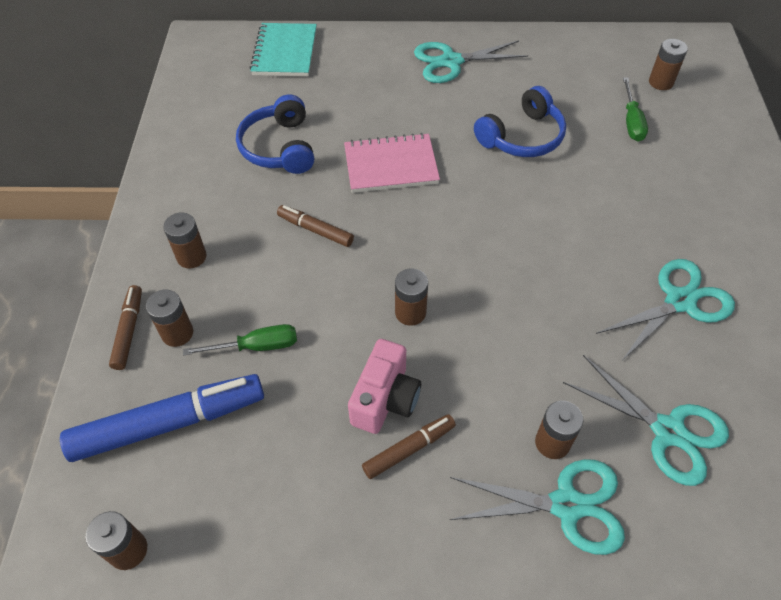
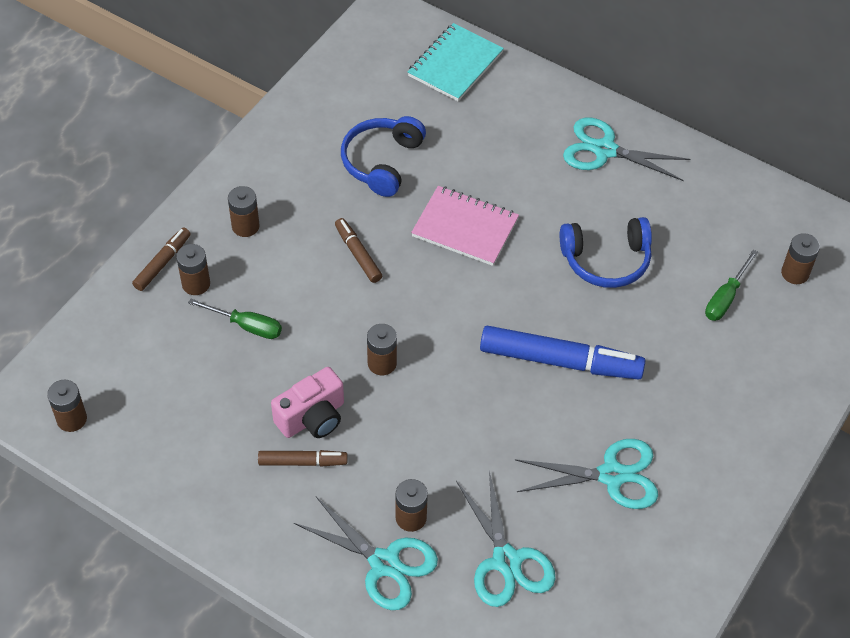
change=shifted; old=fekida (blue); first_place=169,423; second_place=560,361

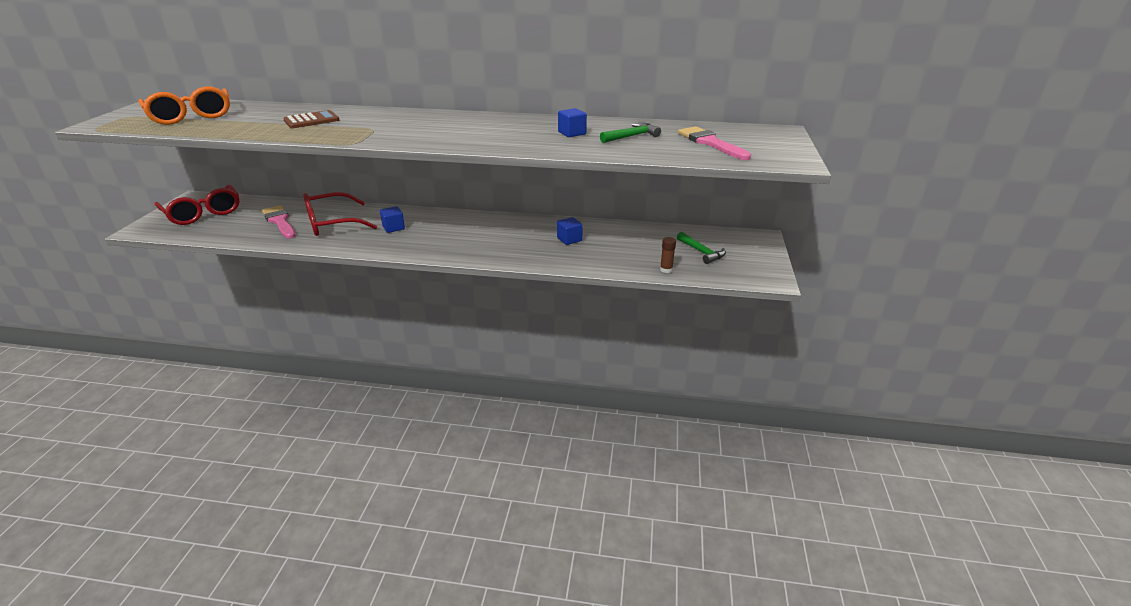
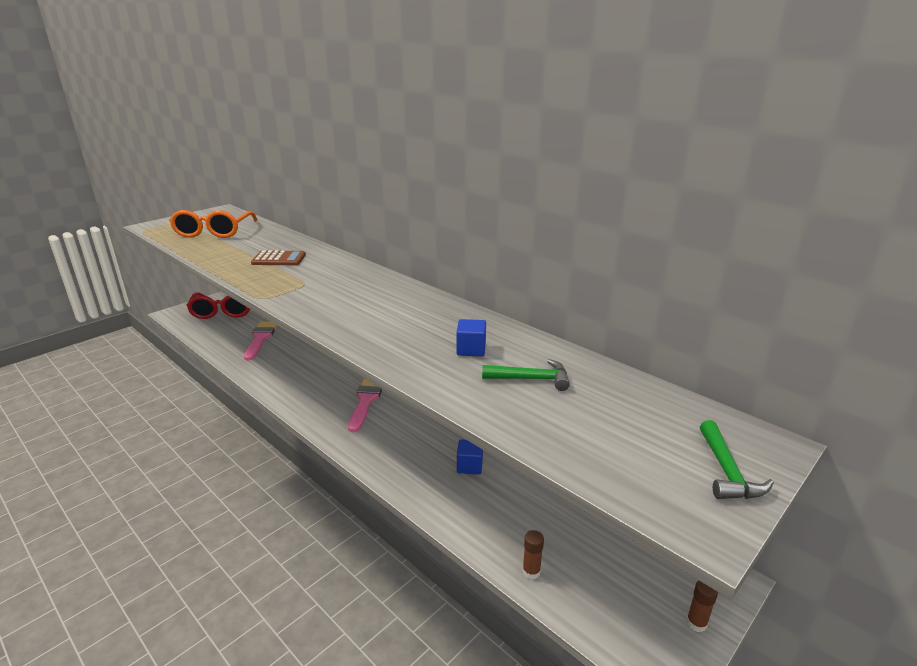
change=shifted; old=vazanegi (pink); first_place=710,143; second_place=366,401
change=new; new=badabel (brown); second_place=696,623
change=shifted; old=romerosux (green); first_place=701,252; second_place=726,471
change=gone; old=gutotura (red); first_place=332,223
change=gone; old=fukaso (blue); first_place=393,227

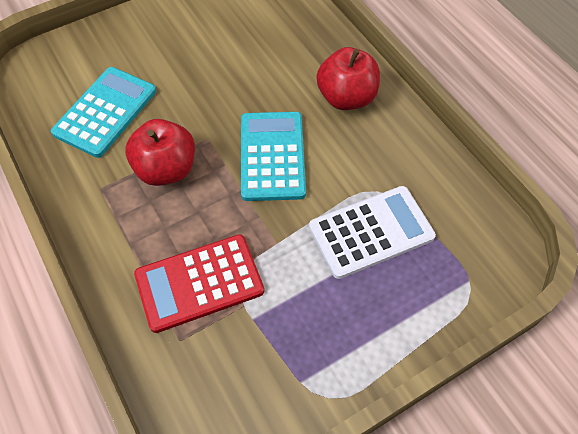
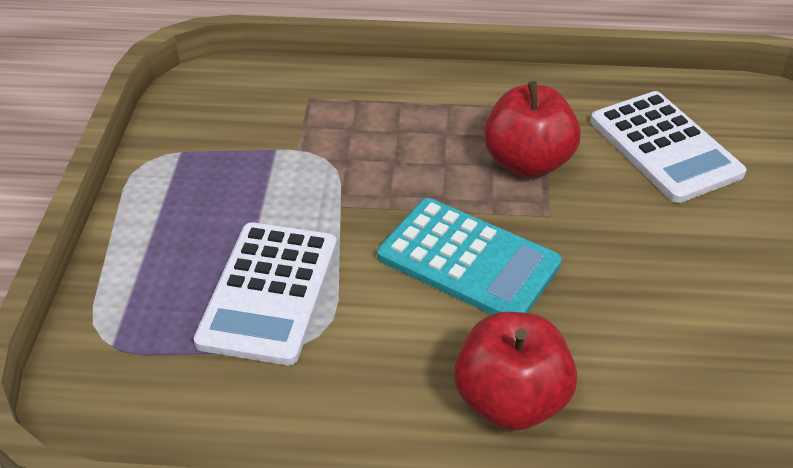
change=repainted; old=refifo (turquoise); new=refifo (white); first_place=105,112; second_place=664,147
change=gone; old=refifo (red); first_place=199,283

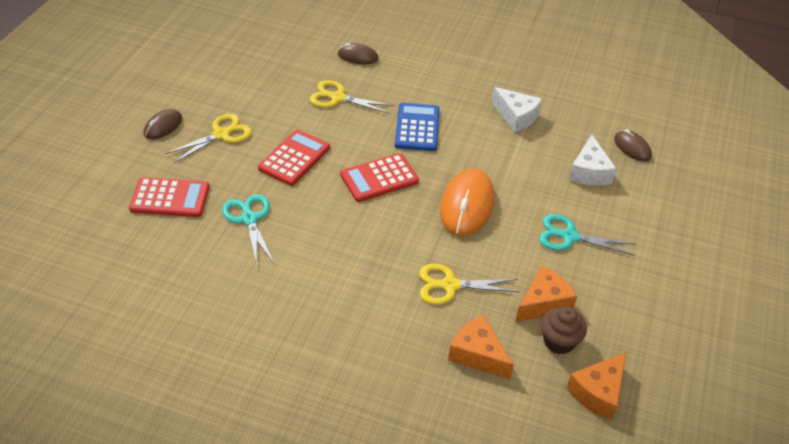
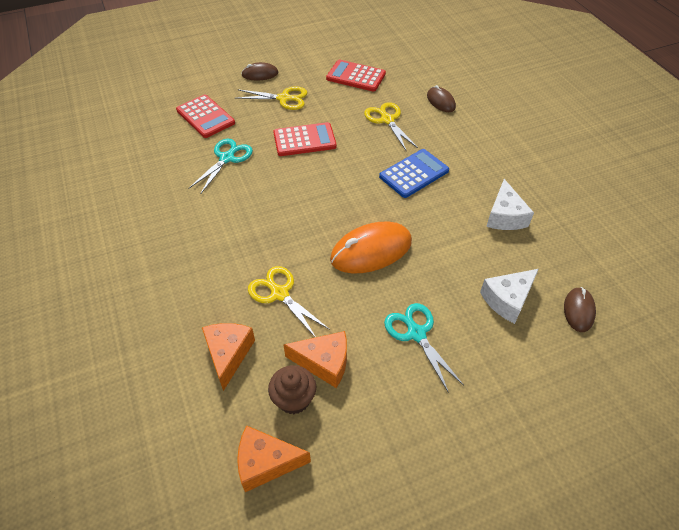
change=shifted; old=refifo (red); first_place=379,178; second_place=356,76

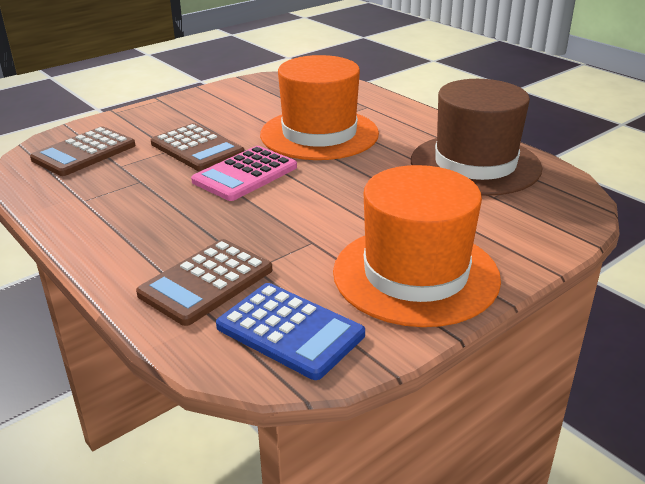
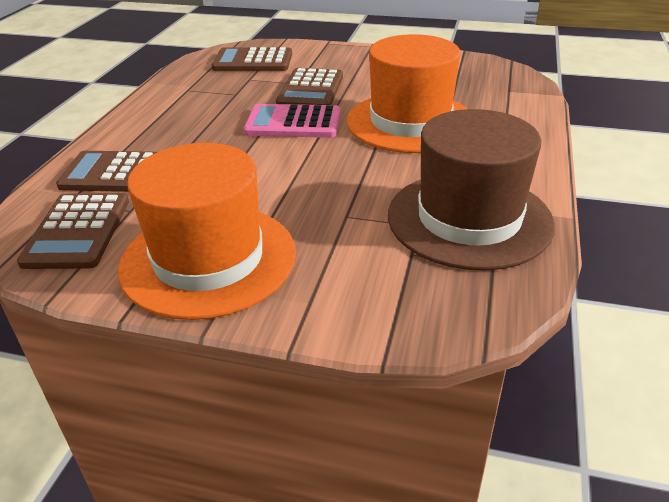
change=repainted; old=refifo (blue); new=refifo (brown); first_place=290,331; second_place=77,231

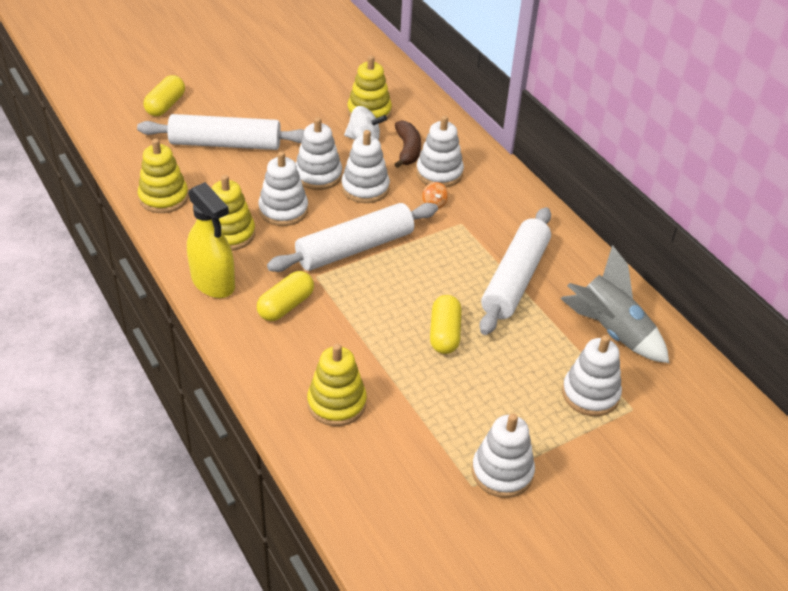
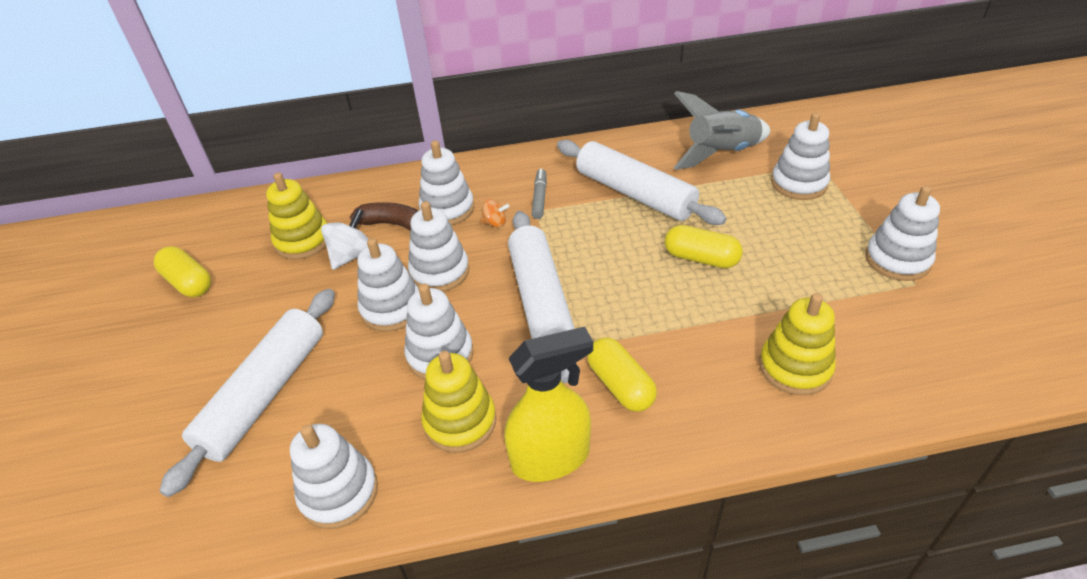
change=shifted; old=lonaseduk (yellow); first_place=165,105; second_place=188,283
change=repainted; old=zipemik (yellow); new=zipemik (white); first_place=163,198; second_place=339,493
change=new; new=fekida (grey); second_place=539,198

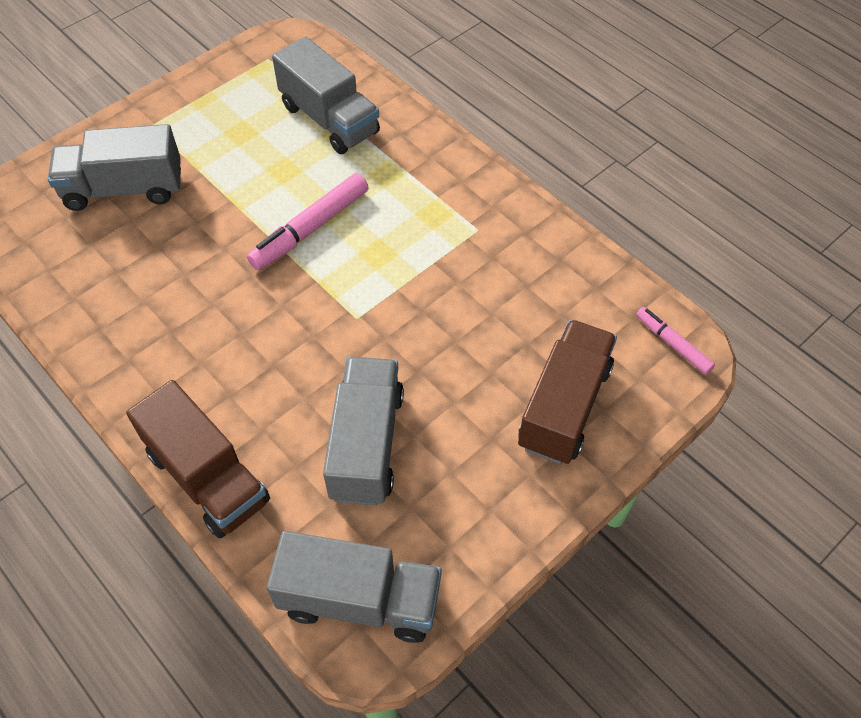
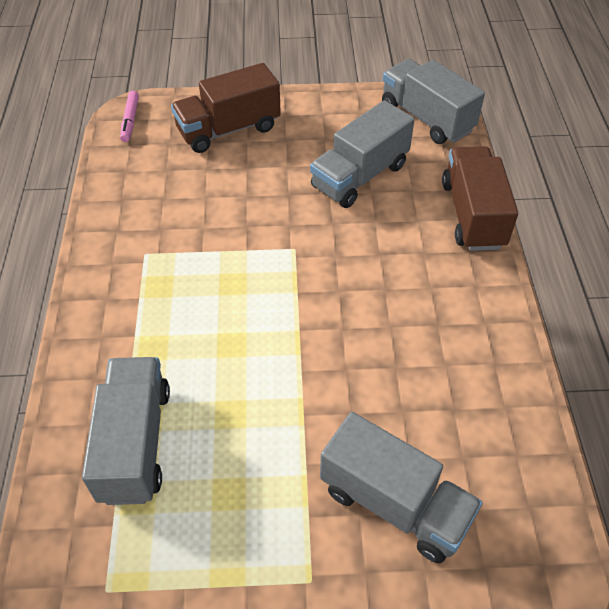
change=gone; old=fekida (pink); first_place=310,229

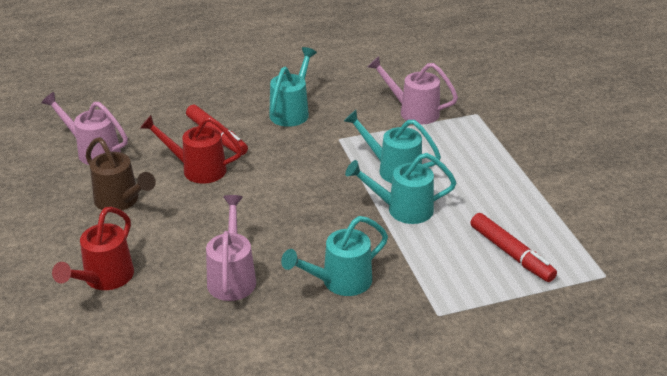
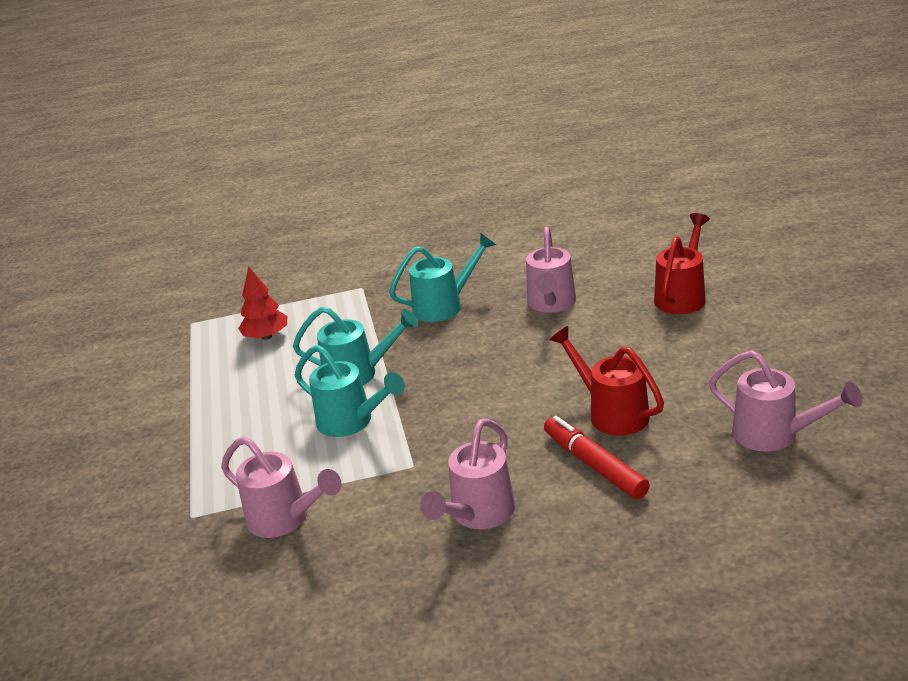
change=swapped; old=fekida (red); new=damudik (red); first_place=511,254; second_place=266,336
change=repainted; old=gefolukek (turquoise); new=gefolukek (pink); first_place=291,112; second_place=478,514
change=rotated; old=gefolukek (red); first_place=198,169; second_place=612,413; degrees=-150
change=gone; old=gefolukek (brown); first_place=121,201

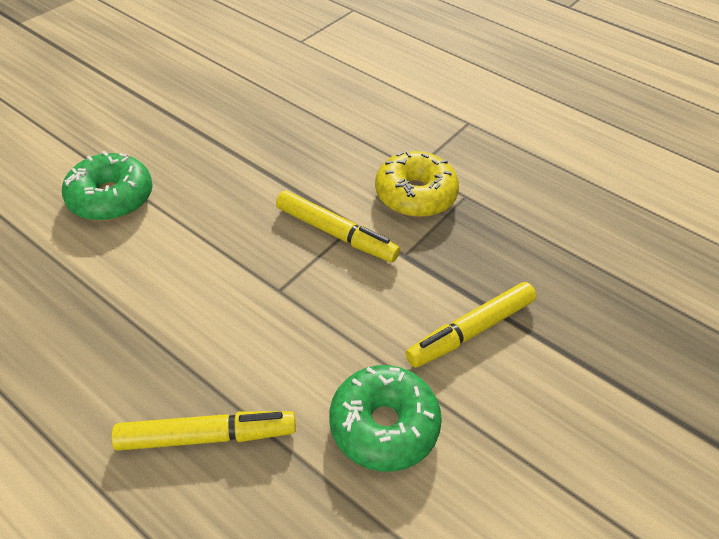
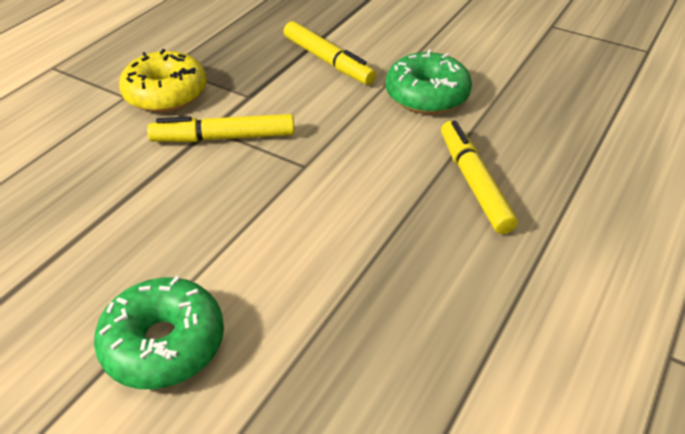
change=rotated; old=fekida (yellow); first_place=336,233; second_place=224,138; degrees=-120

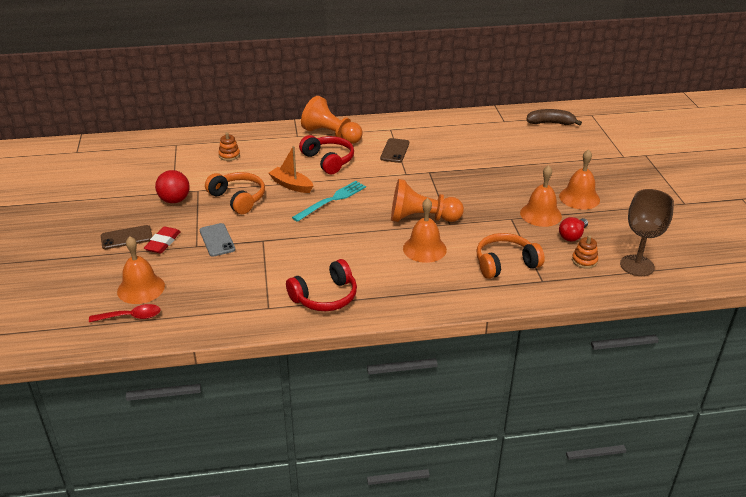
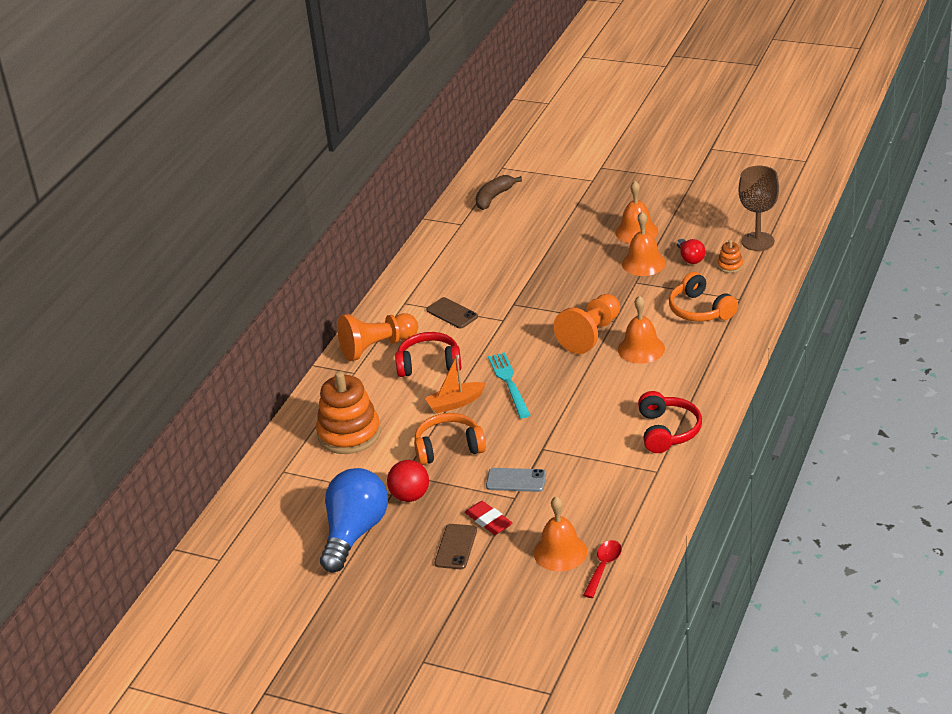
change=scaled; old=zipemik (orange); first_place=229,155; second_place=349,434; factor=2.29
change=new; new=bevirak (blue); second_place=354,533
change=rotated; old=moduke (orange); first_place=505,263; second_place=700,310; degrees=-45

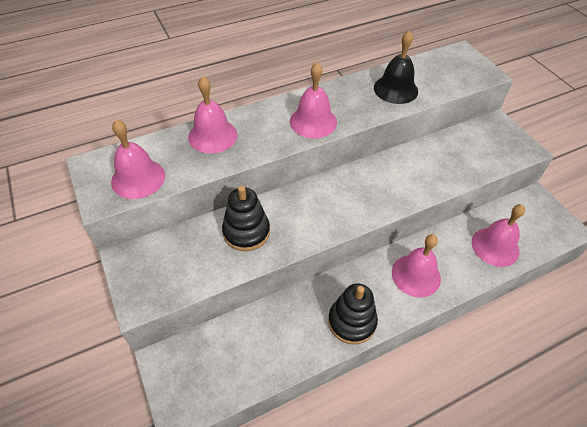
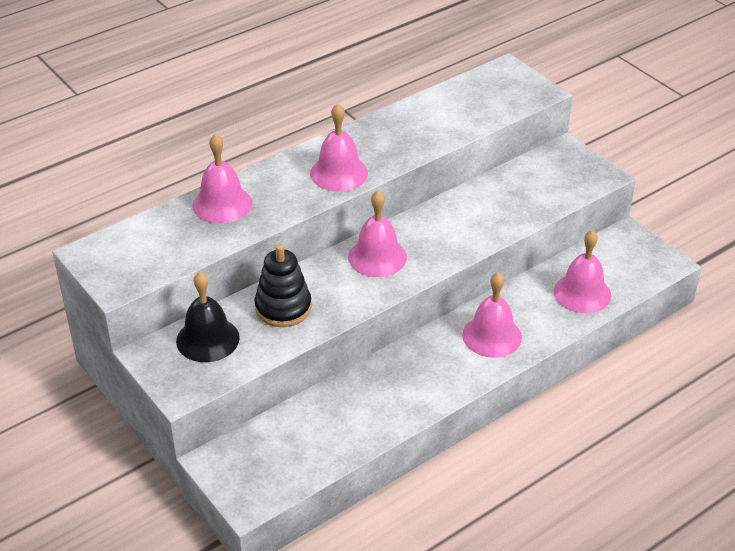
change=shifted; old=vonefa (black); first_place=395,89; second_place=207,339
change=shifted; old=vonefa (pink); first_place=138,178; second_place=377,257
change=gone; old=zipemik (black); first_place=352,322

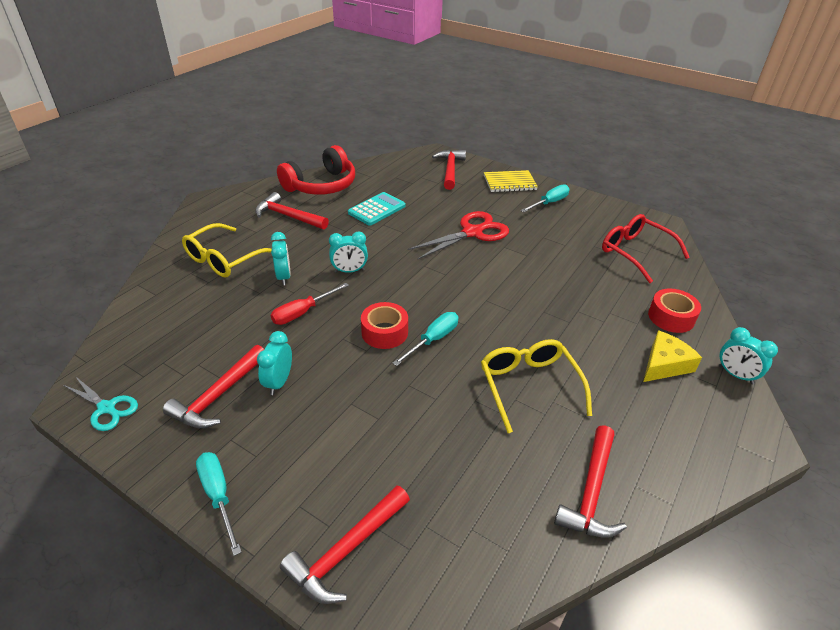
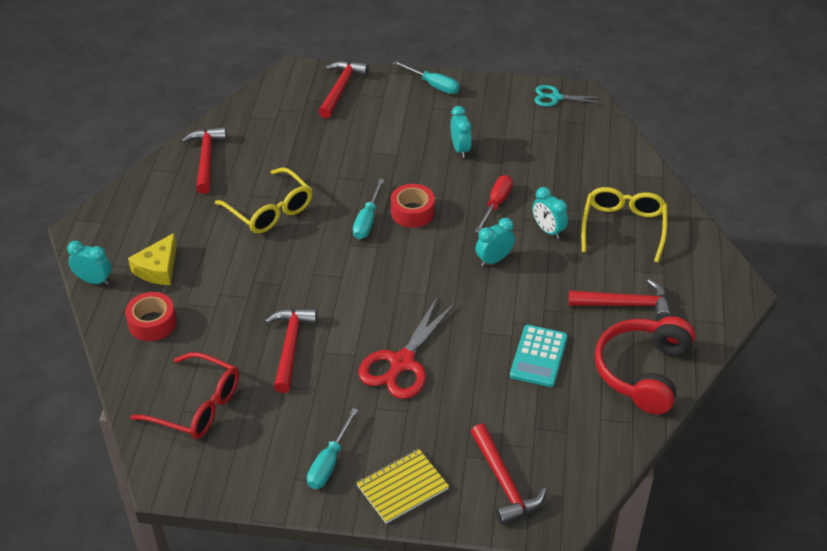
change=shifted; old=romerosux (red); first_place=218,396; second_place=290,346

